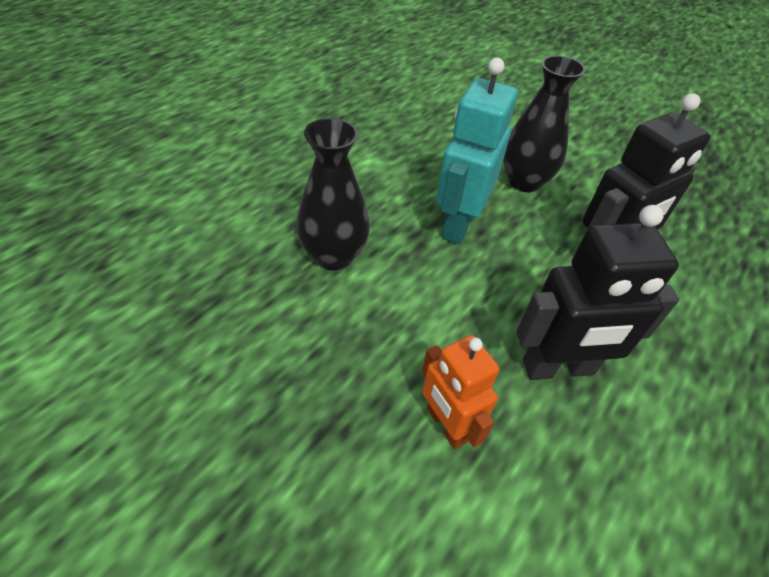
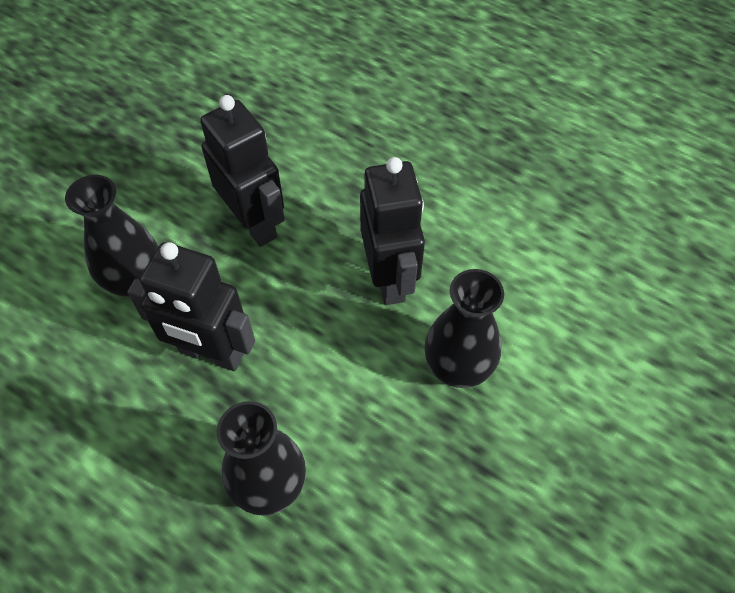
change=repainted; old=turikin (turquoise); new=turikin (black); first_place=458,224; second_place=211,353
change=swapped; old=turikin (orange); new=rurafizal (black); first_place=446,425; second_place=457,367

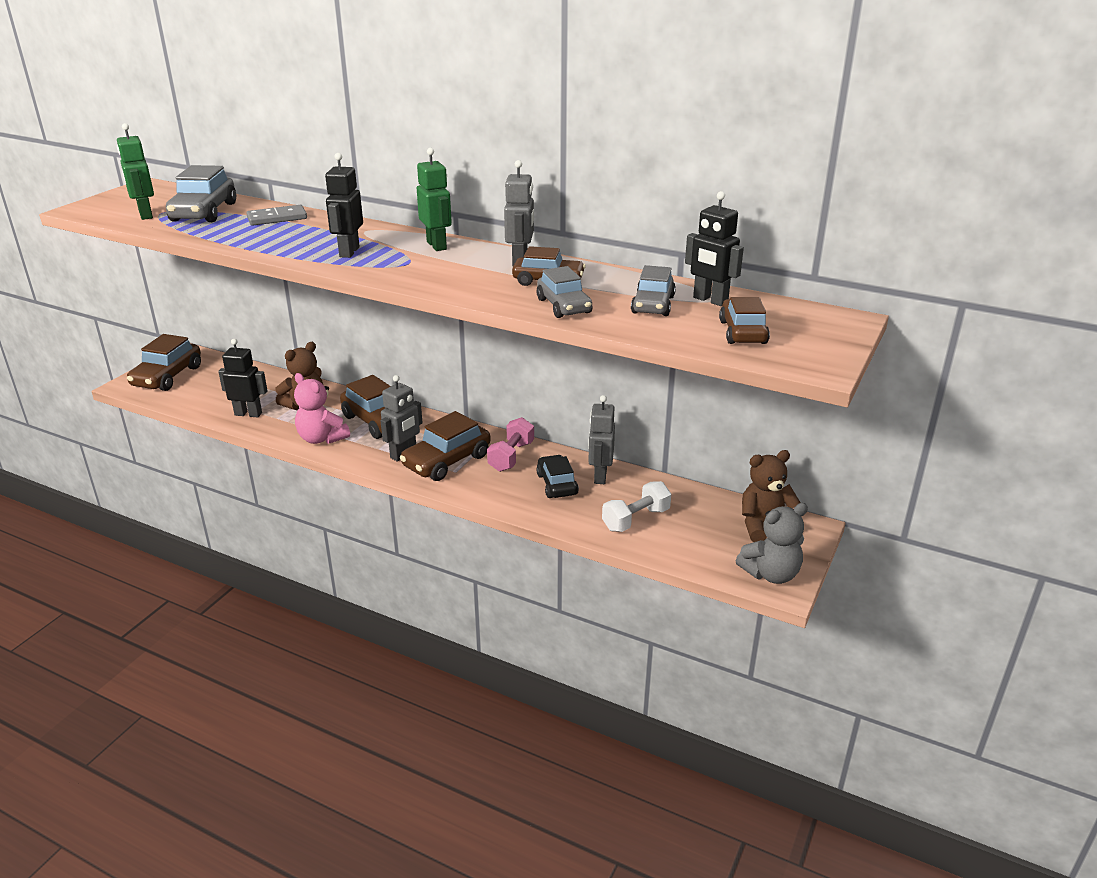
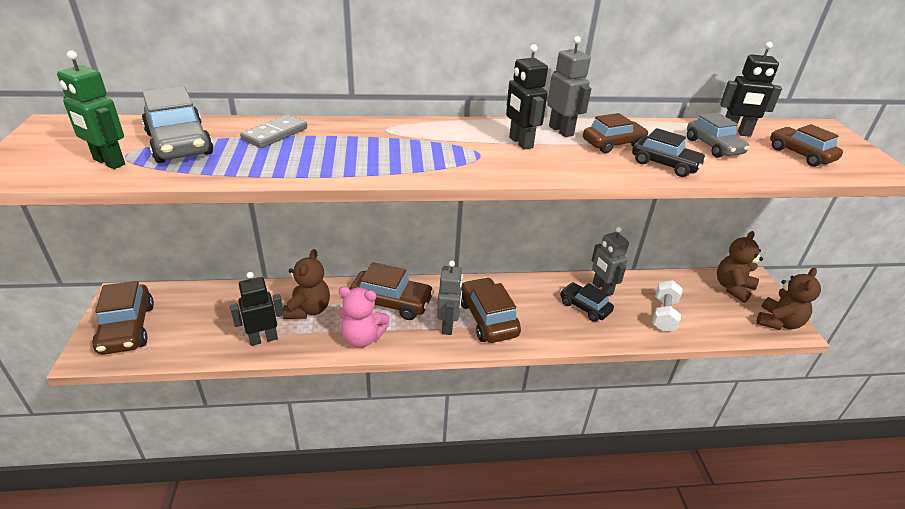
change=rotated; old=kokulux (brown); first_place=447,461; second_place=488,318; degrees=150
change=shifted; old=turikin (black); first_place=349,252; second_place=520,142
change=repainted; old=kokulux (grey); new=kokulux (black); first_place=564,306; second_place=665,164
change=repainted; old=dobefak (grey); new=dobefak (brown); first_place=771,574; second_place=778,322
change=gone; old=turikin (green); first_place=437,245
change=gone; old=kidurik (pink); first_place=511,456

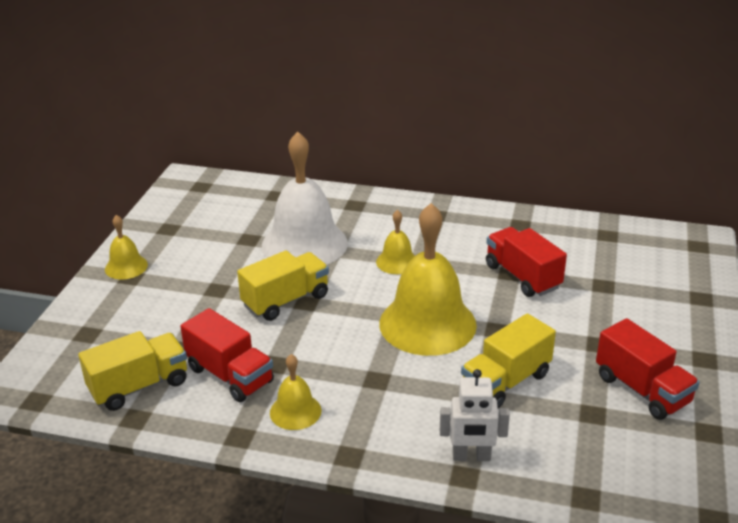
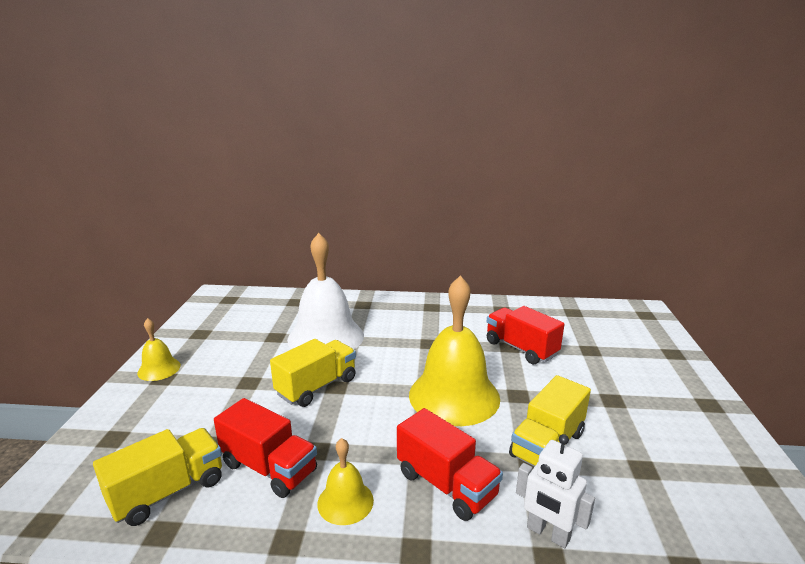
change=shifted; old=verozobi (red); first_place=642,390; second_place=446,484
change=rotated; old=turikin (white); first_place=471,457; second_place=548,533; degrees=45
change=gone; old=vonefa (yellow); first_place=397,262

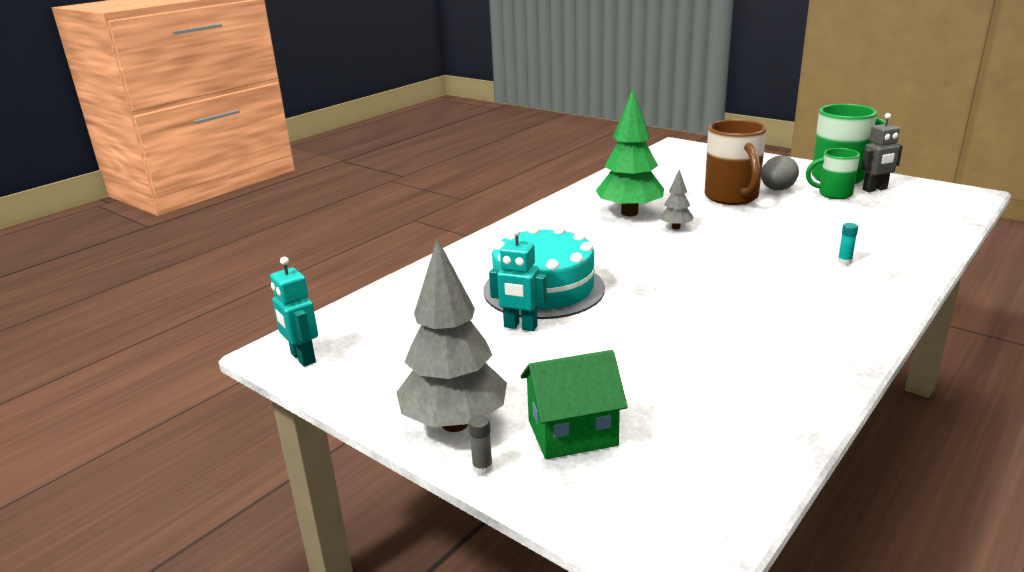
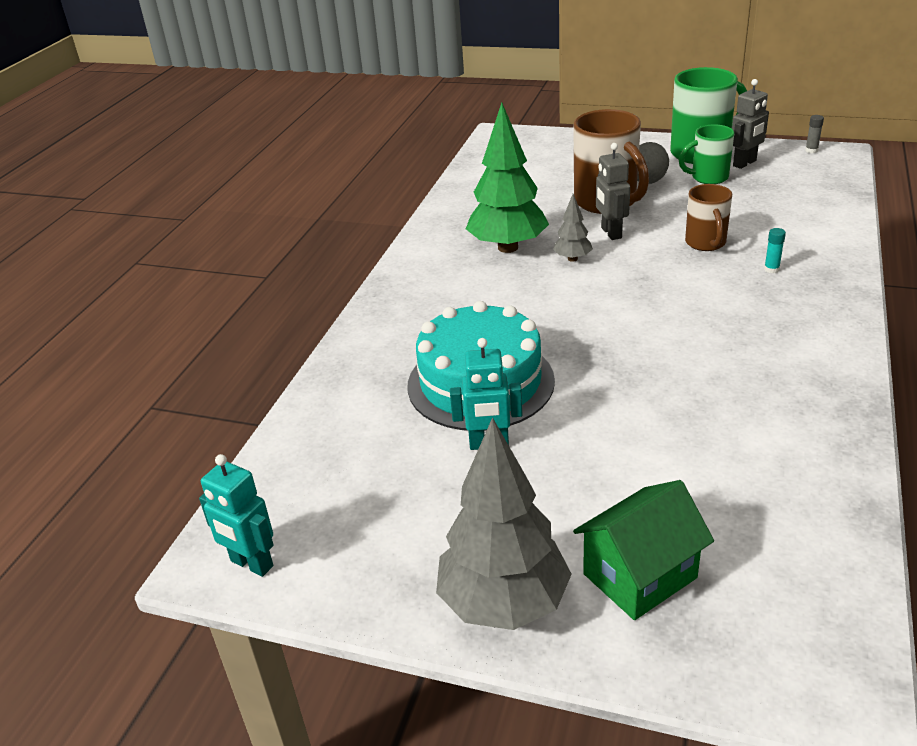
change=new; new=turikin (grey); second_place=610,233
change=new; new=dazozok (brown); second_place=706,243
change=shifted; old=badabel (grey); first_place=482,467; second_place=811,150

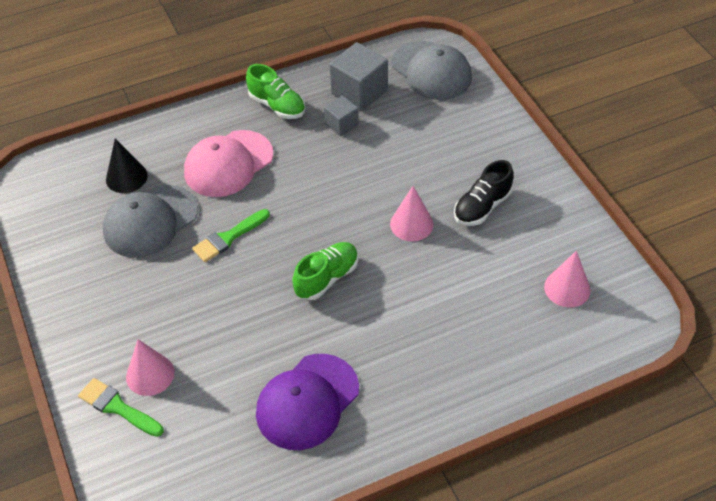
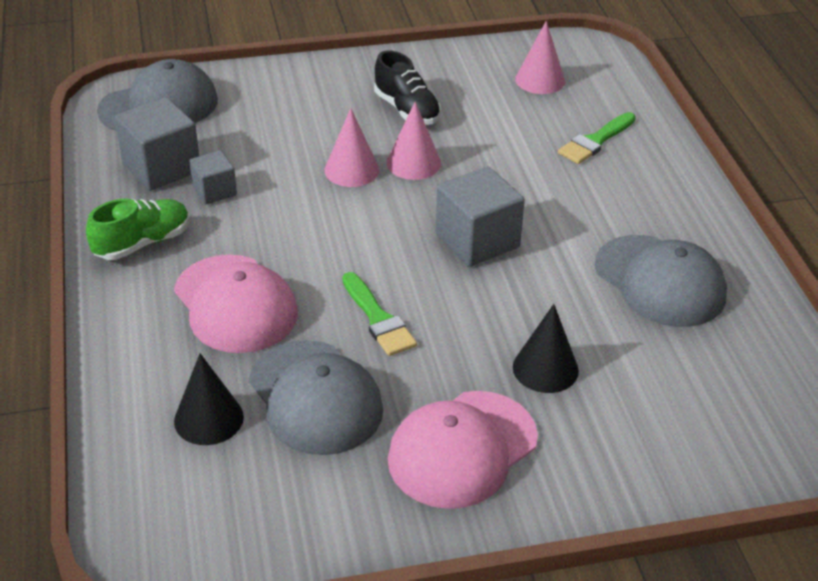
change=shifted; old=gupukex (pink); first_place=150,374; second_place=351,170
change=new; new=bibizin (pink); second_place=462,449
change=swapped; old=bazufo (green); new=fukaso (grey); first_place=327,278; second_place=477,240
change=new; new=gupukex (black); second_place=545,369
change=shifted; old=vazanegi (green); first_place=118,407; second_place=595,141
change=repainted; old=bibizin (purple); new=bibizin (grey); first_place=307,402; second_place=660,281

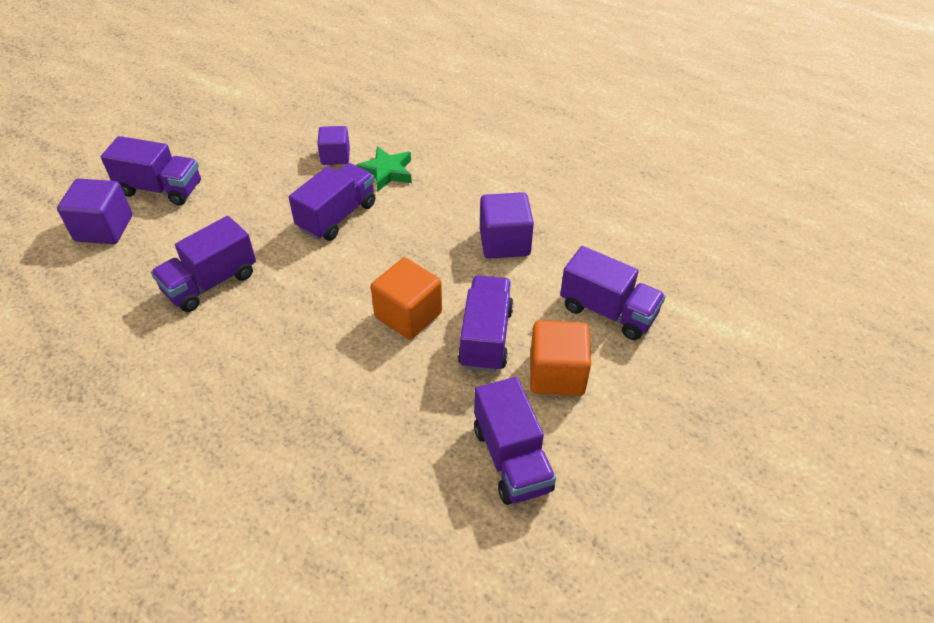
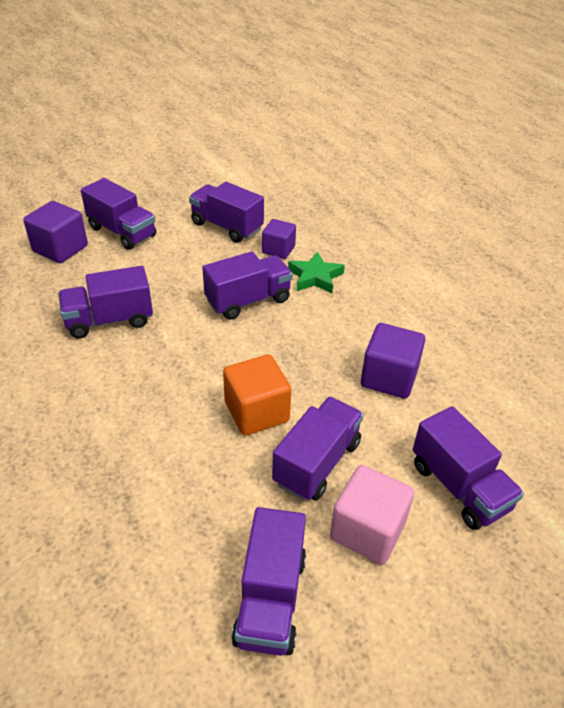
change=new; new=verozobi (purple); second_place=226,226
change=repainted; old=fukaso (orange); new=fukaso (pink); first_place=557,374; second_place=367,530

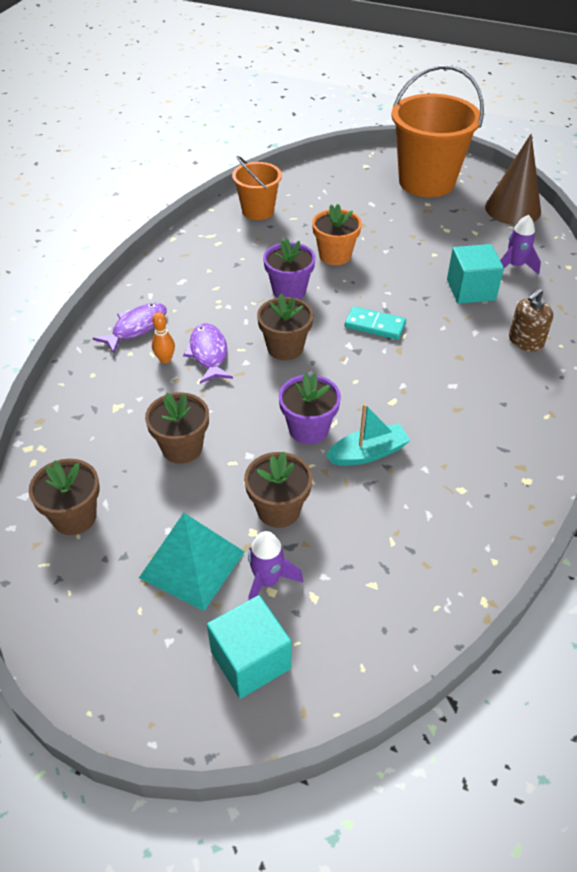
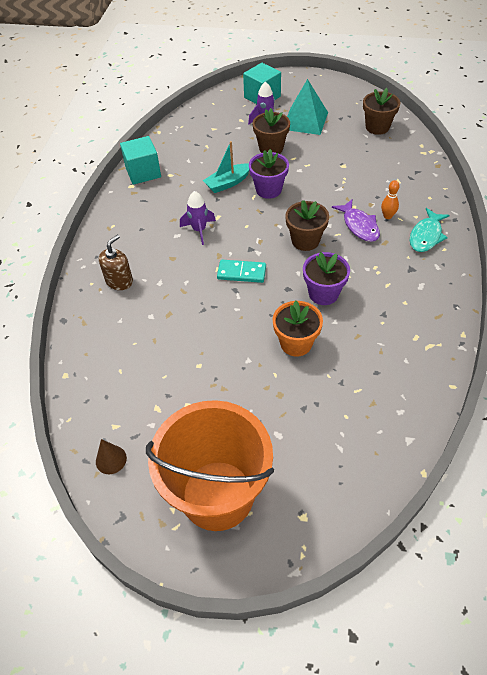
change=scaled; old=gupukex (brown); first_place=513,209; second_place=111,459; factor=0.47
change=shifted; old=fukaso (turquoise); first_place=471,290; second_place=143,172
change=shifted; old=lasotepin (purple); first_place=515,266; second_place=199,230
change=repainted; old=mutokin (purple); new=mutokin (turquoise); first_place=136,328; second_place=426,236
change=gone; old=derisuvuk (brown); first_place=182,448
change=gone; old=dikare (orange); first_place=258,211

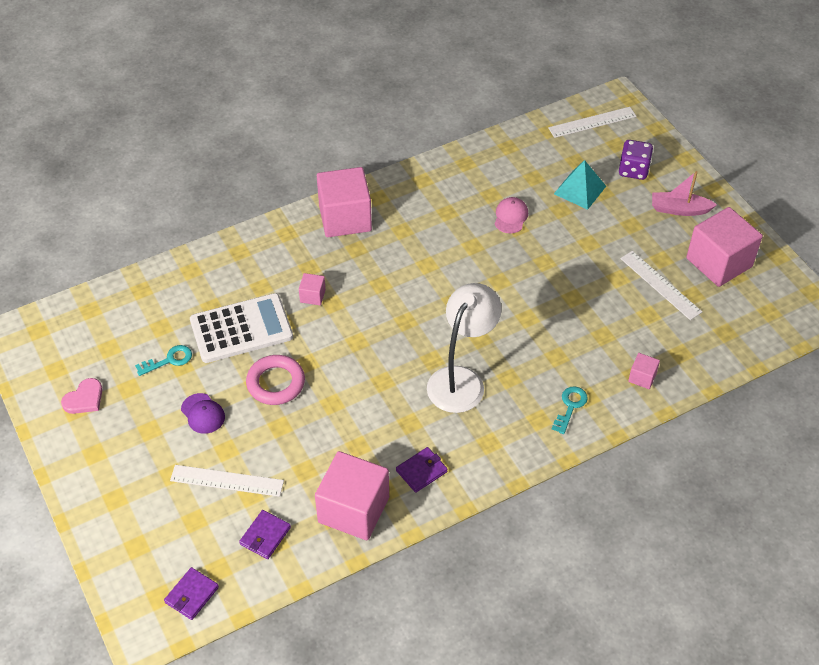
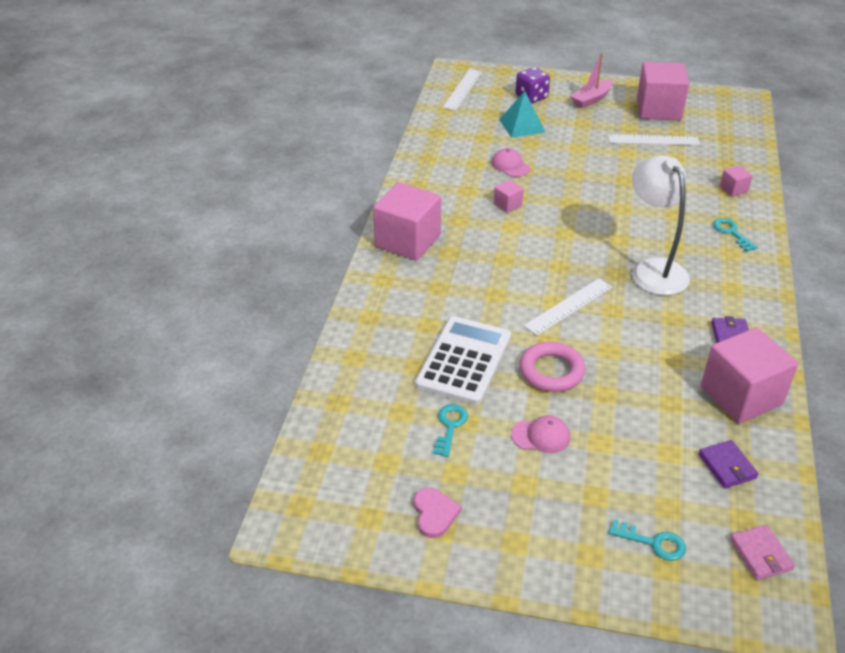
change=shifted; old=fukaso (pink); first_place=312,296; second_place=507,204
change=repainted; old=bibizin (purple); new=bibizin (pink); first_place=203,414; second_place=541,436
change=shifted; old=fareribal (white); first_place=227,480; second_place=568,306
change=new; new=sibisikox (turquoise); second_place=653,542
change=repainted; old=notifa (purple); new=notifa (pink); first_place=192,595; second_place=760,554

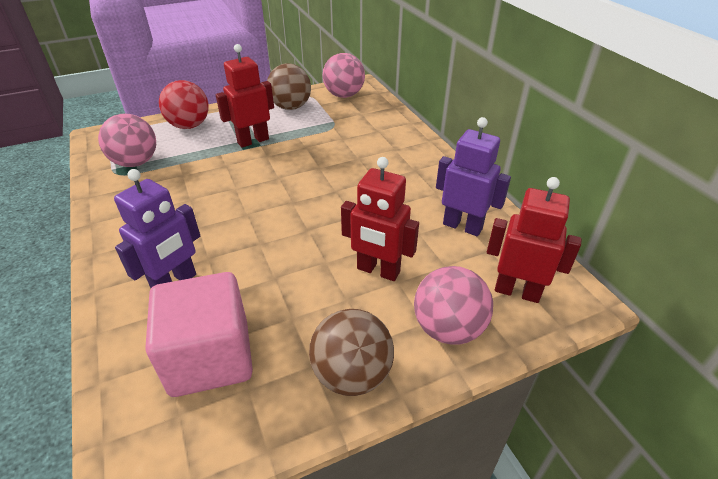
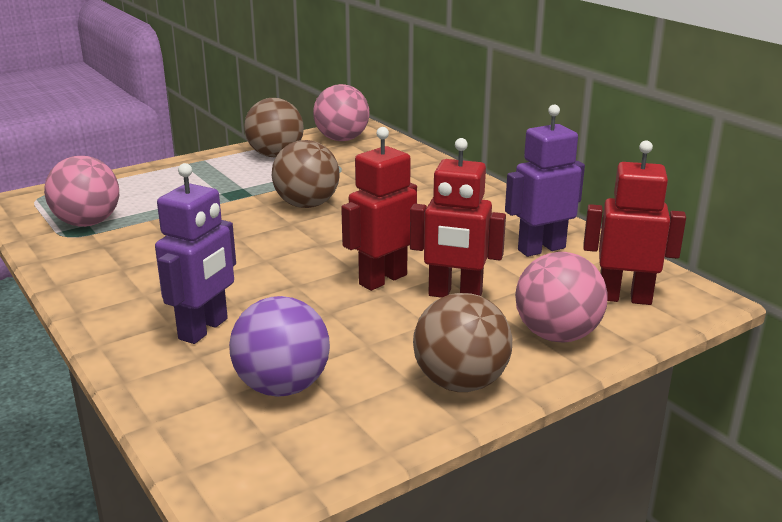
change=swapped; old=fukaso (pink); new=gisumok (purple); first_place=210,357; second_place=282,387
change=new; new=gisumok (brown); second_place=307,205
change=shifted; old=turikin (red); first_place=253,141; second_place=382,279
change=rotated; old=turikin (purple); first_place=462,226; second_place=541,249; degrees=-45
change=gone; old=gisumok (red); first_place=189,125

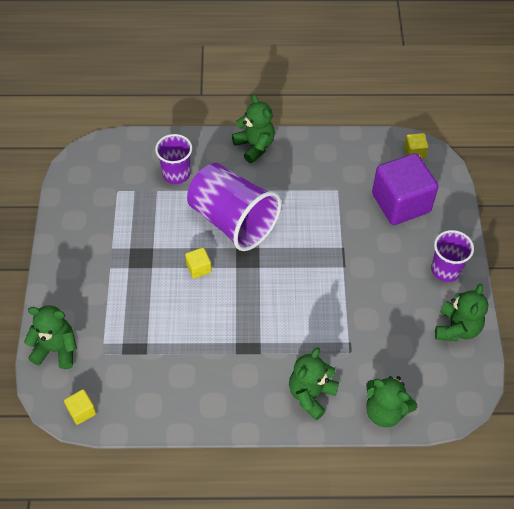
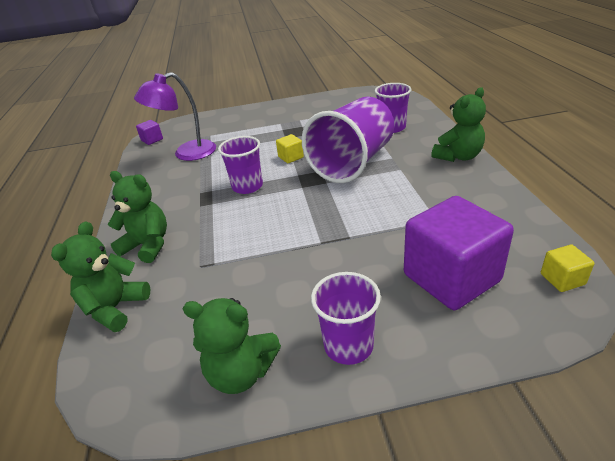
change=new; new=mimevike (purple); second_place=186,153
change=repainted; old=fukaso (yellow); new=fukaso (purple); first_place=82,411; second_place=152,140
change=new; new=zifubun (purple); second_place=247,186
change=gone; old=dobefak (green); first_place=56,349

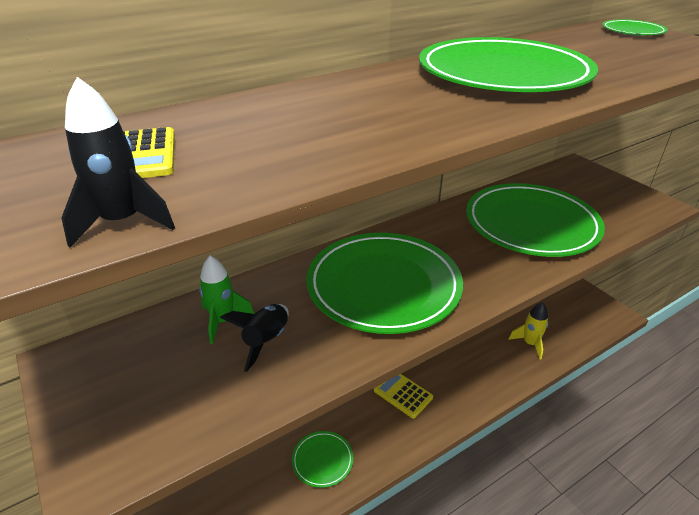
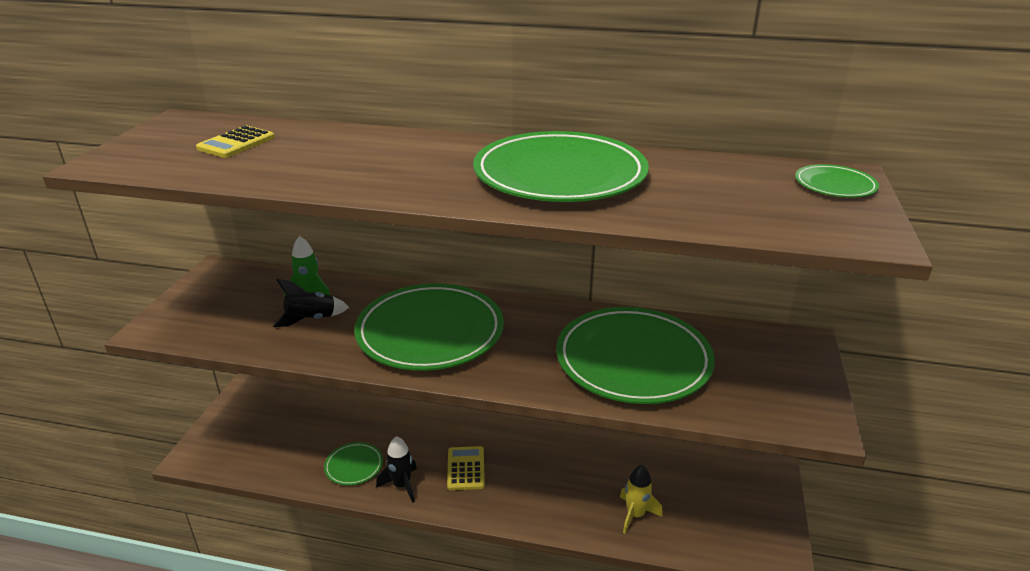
change=shifted; old=lasotepin (black); first_place=123,222; second_place=402,485

